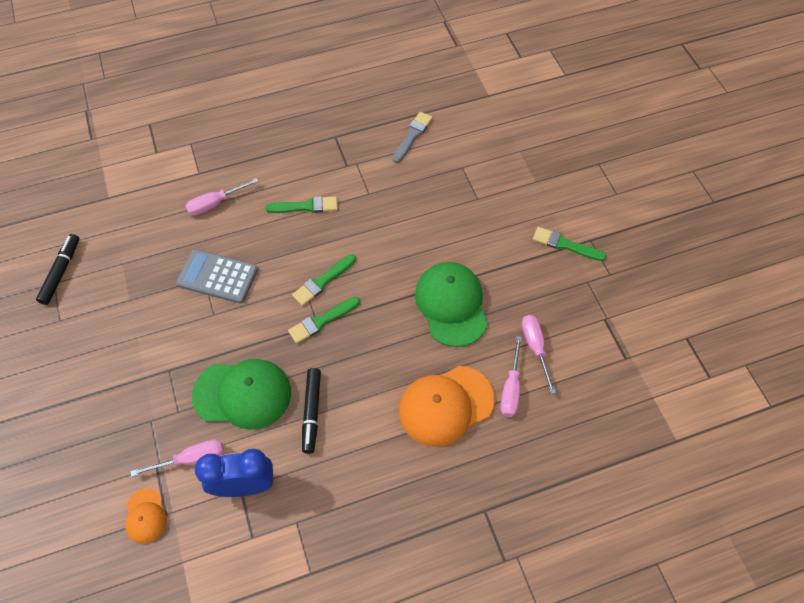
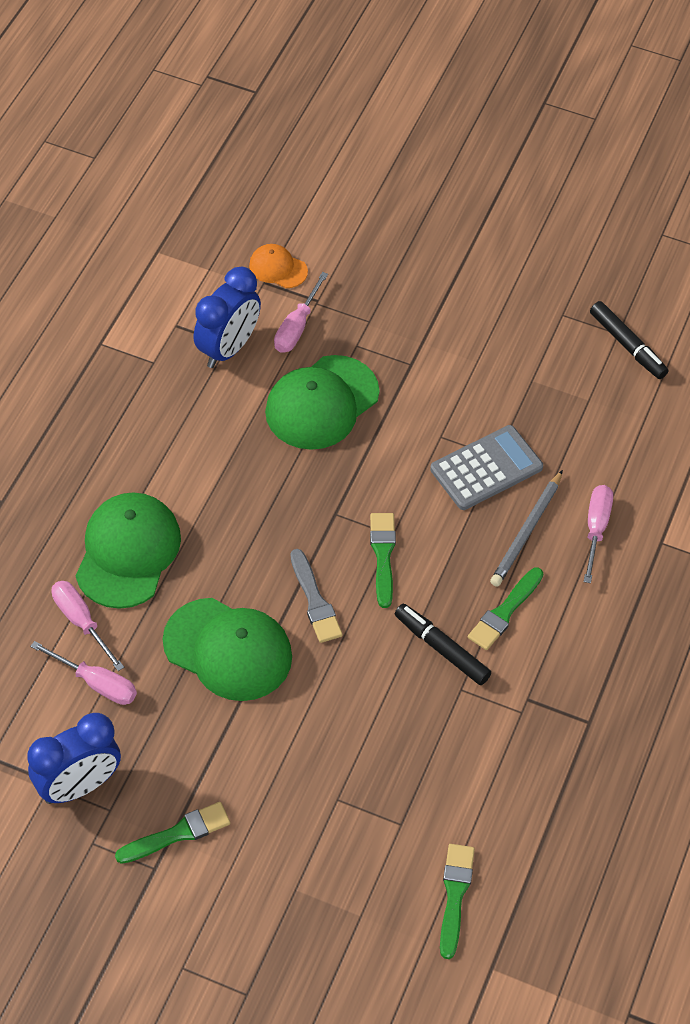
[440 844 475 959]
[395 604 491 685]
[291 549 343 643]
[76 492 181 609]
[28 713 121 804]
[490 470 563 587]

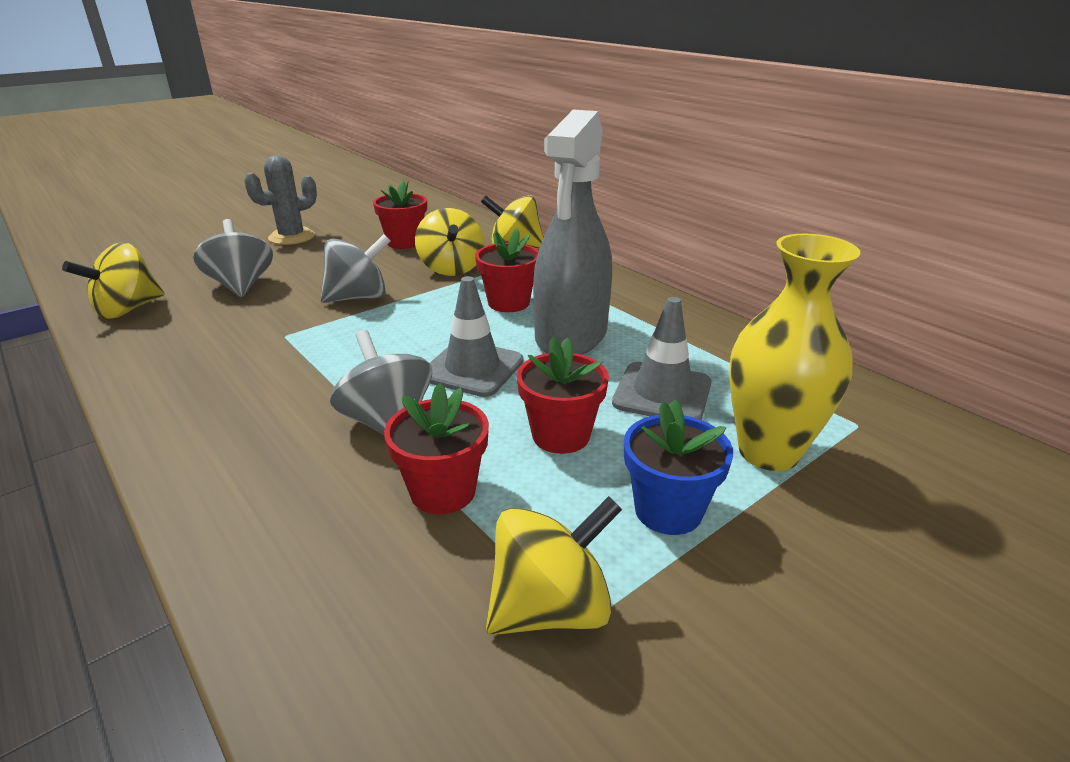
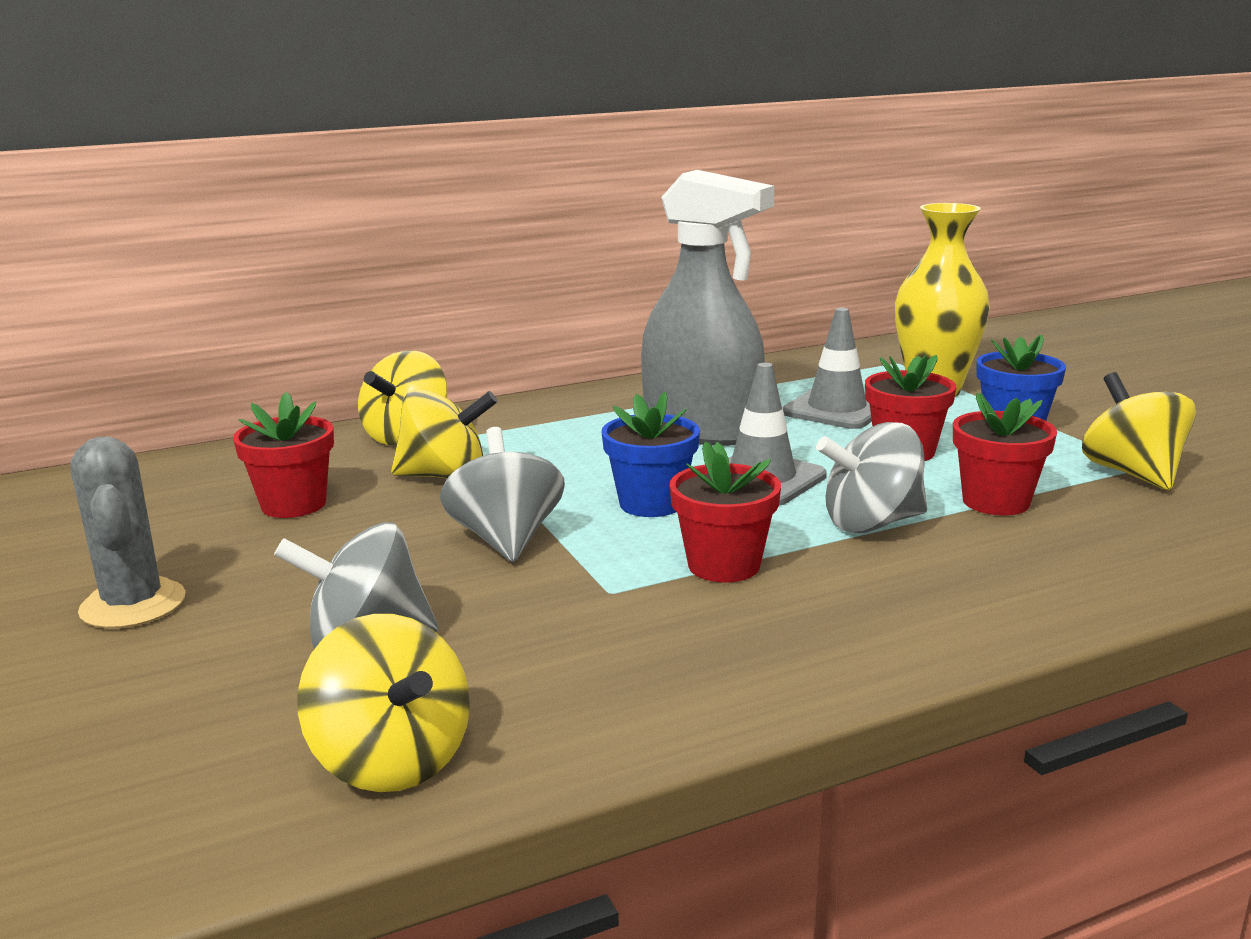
[670 441 781 582]
[602 392 700 517]

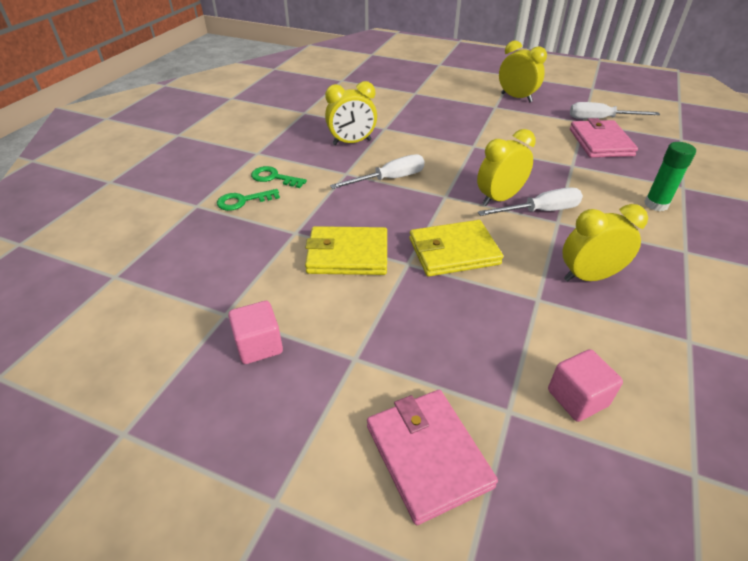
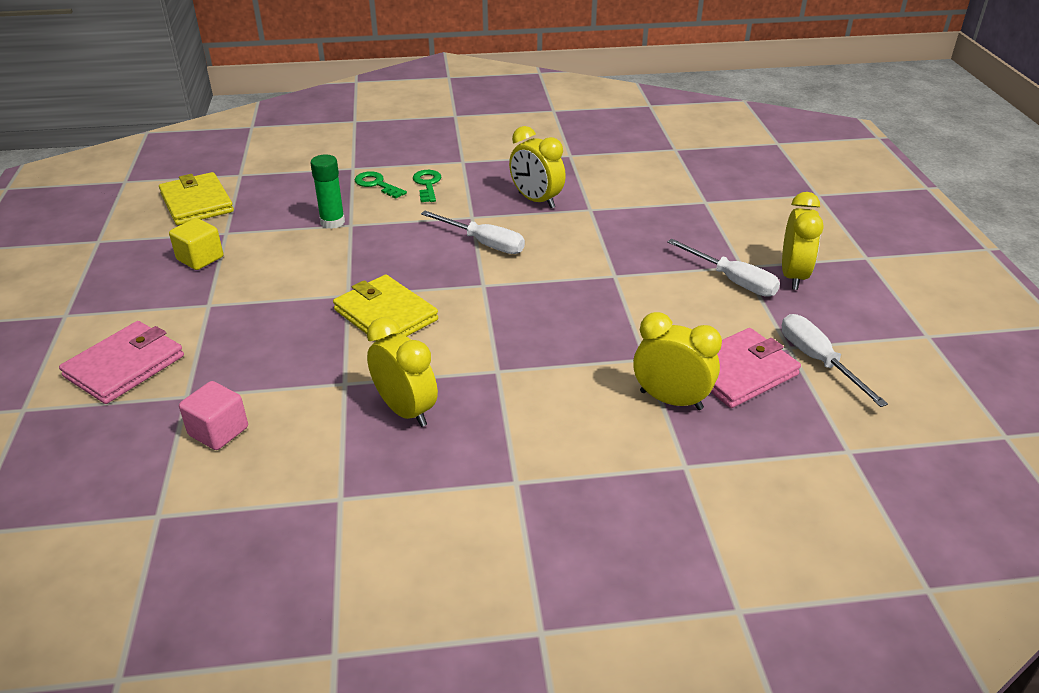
[169 218 223 270]
[159 172 234 225]
[633 312 722 410]
[667 239 780 297]
[310 155 345 229]

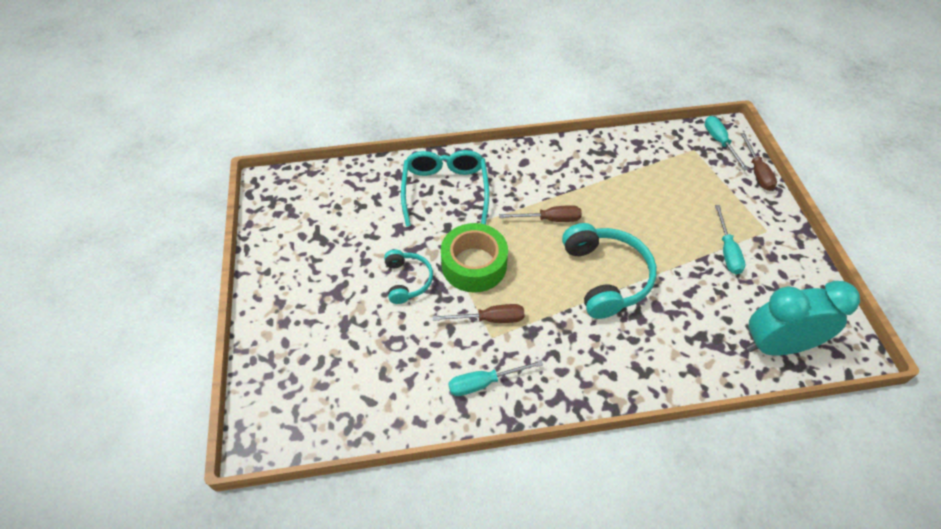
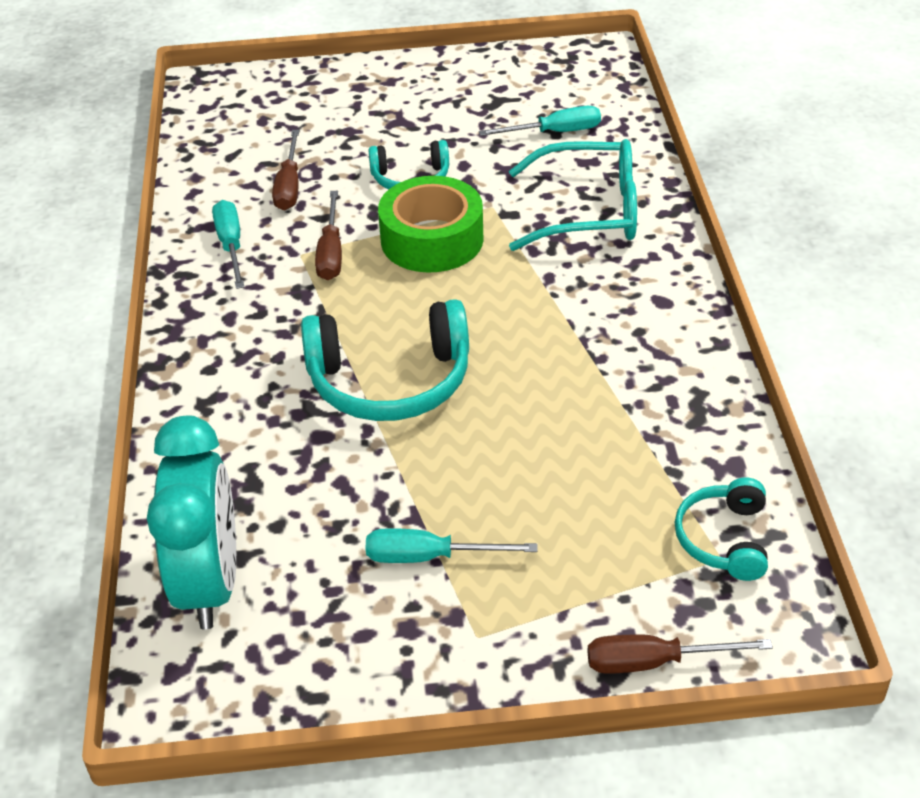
[272 130 299 210]
[479 106 601 136]
[675 478 768 581]

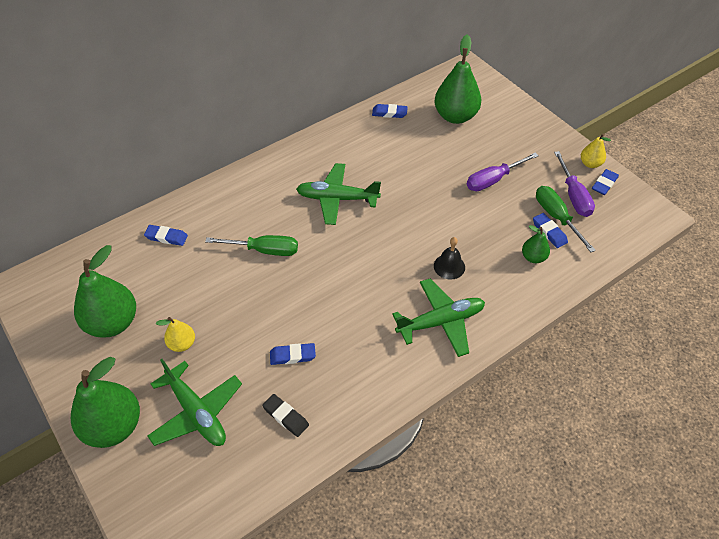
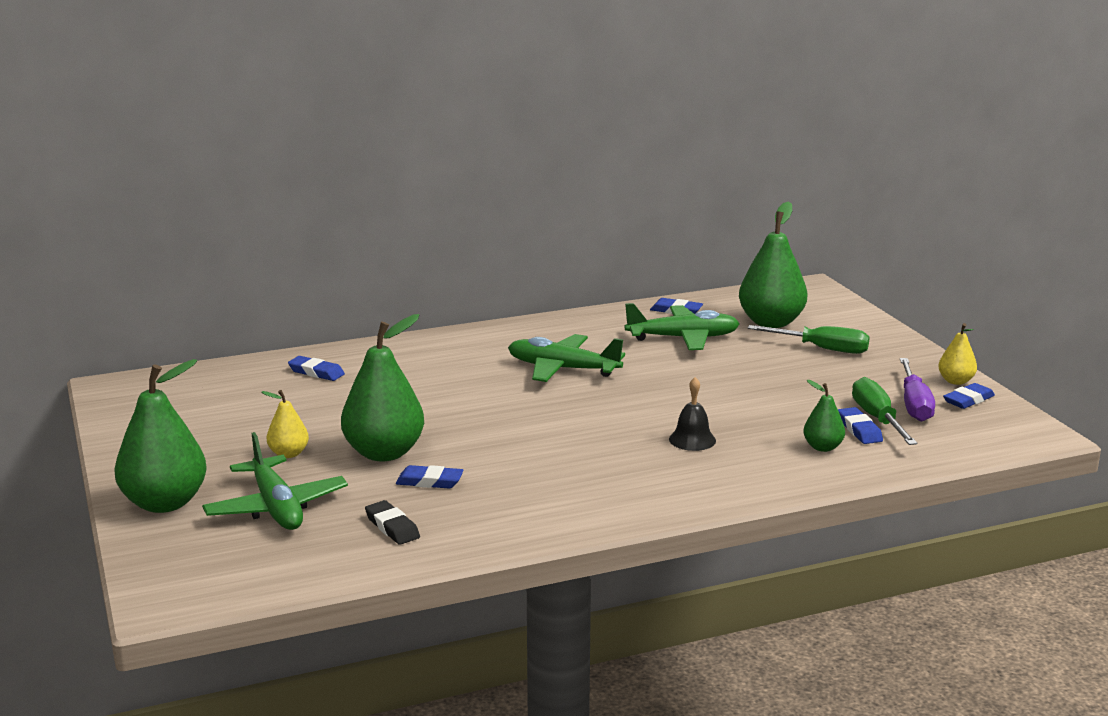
[341 314 424 461]
[747 325 870 354]
[625 303 740 350]
[467 153 539 191] (first image)

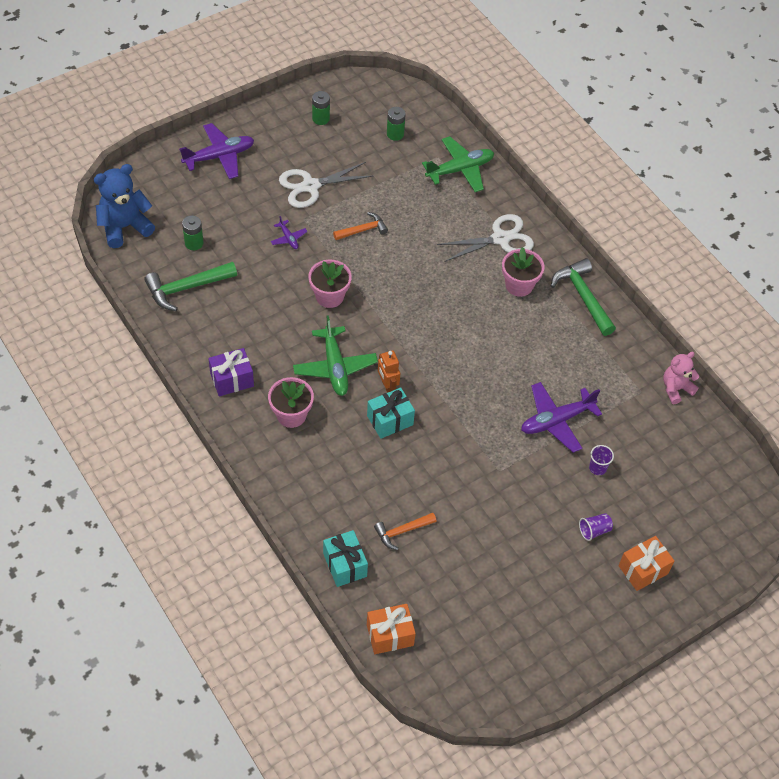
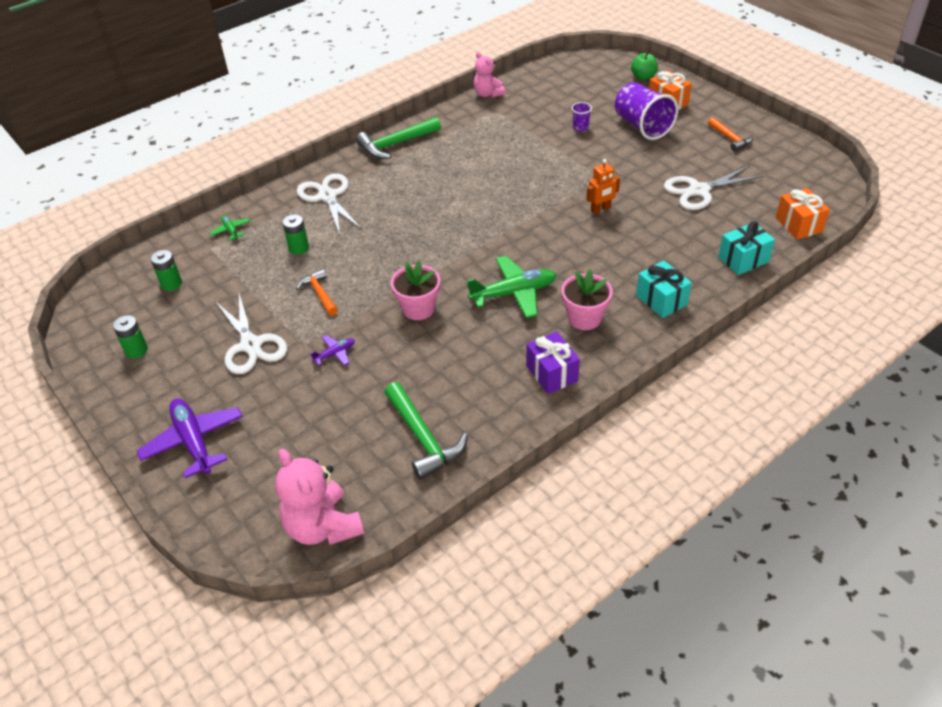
[275 449 364 545]
[282 214 309 255]
[636 260 692 318]
[708 117 753 151]
[587 159 620 214]
[210 215 250 240]
[502 247 544 297] (first image)
[521 382 602 453] (first image)
[615 82 678 140]
[631 51 658 80]
[664 166 764 210]

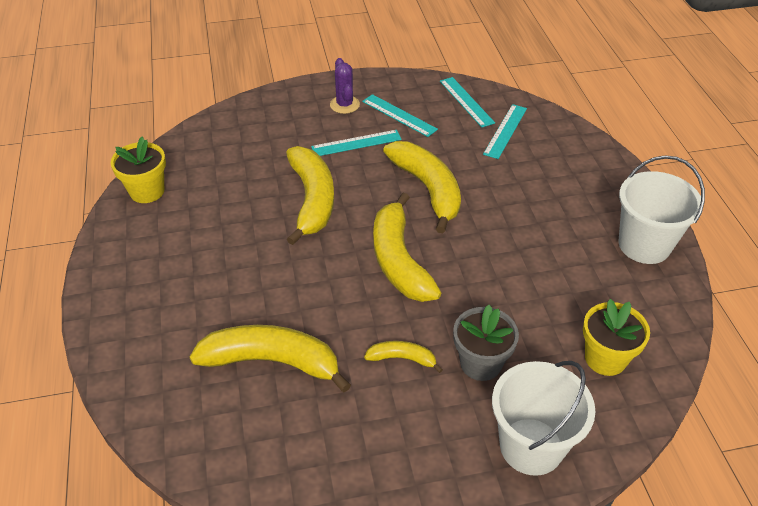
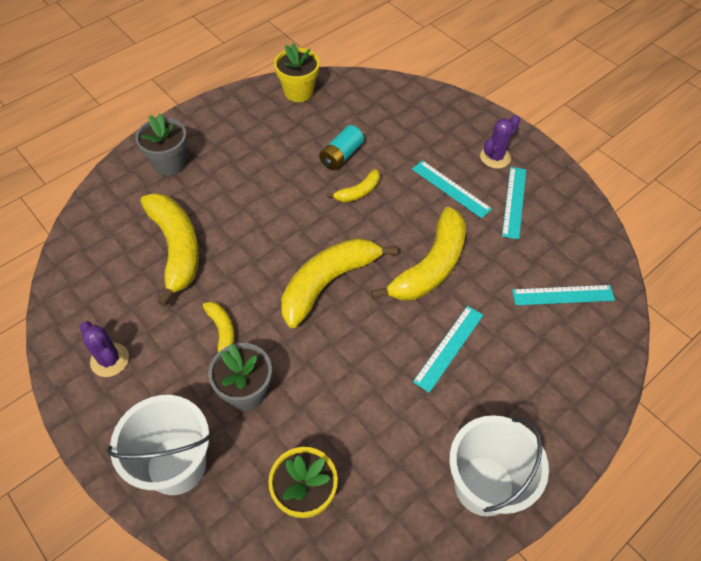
[326 169 380 202]
[413 306 483 393]
[80 321 129 377]
[135 113 187 176]
[319 125 364 170]

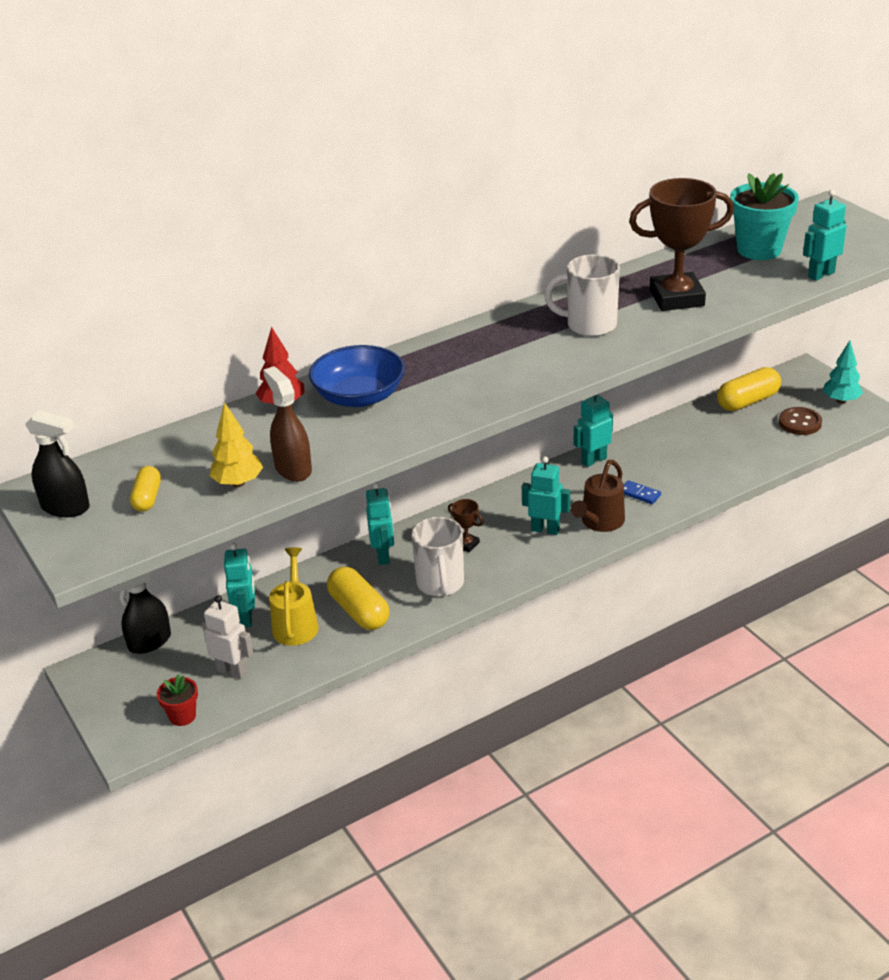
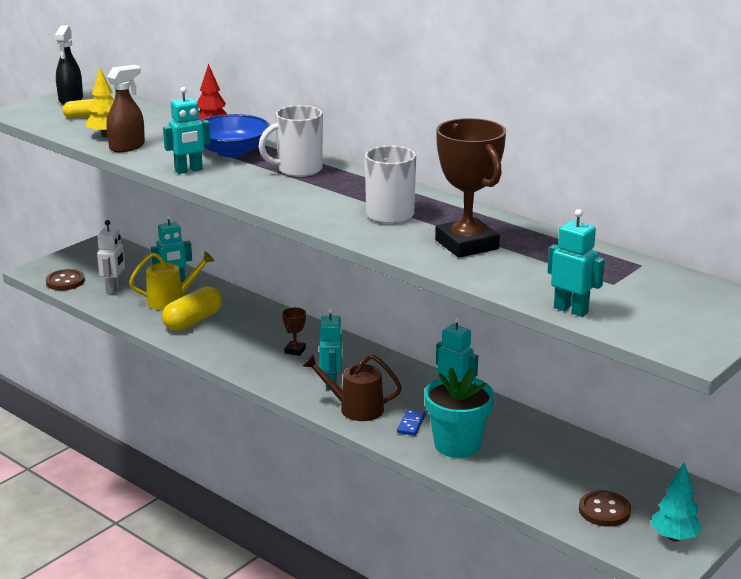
[111 572 171 654] (first image)
[46 269 85 290]
[163 87 211 174]
[259 105 323 177]
[717 367 781 411] (first image)
[424 368 494 458]

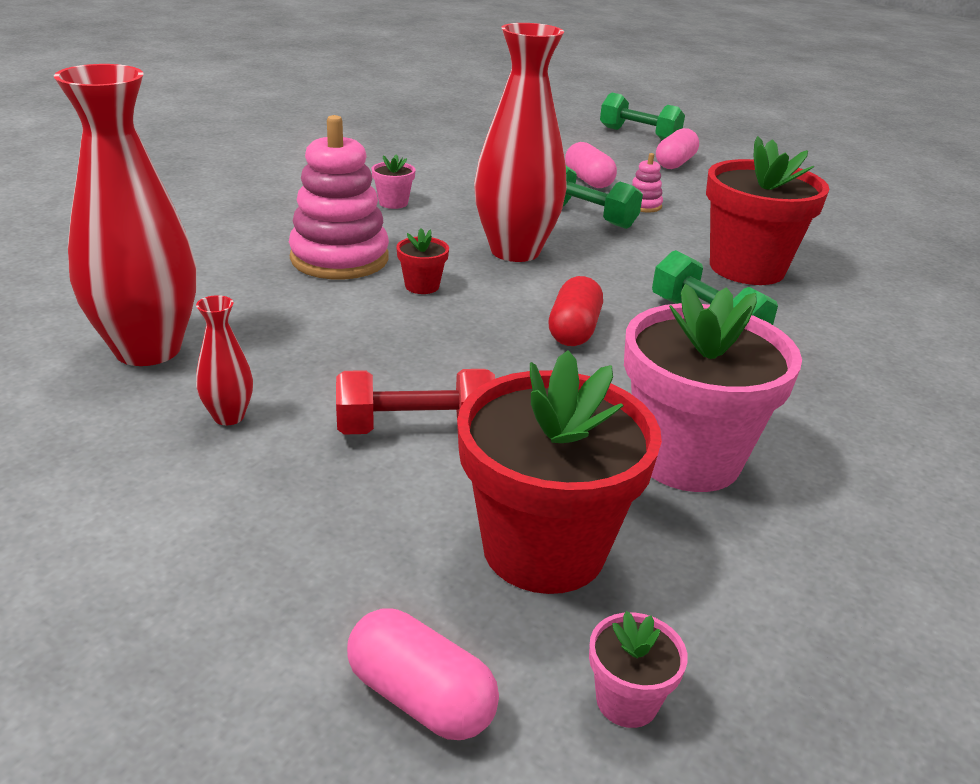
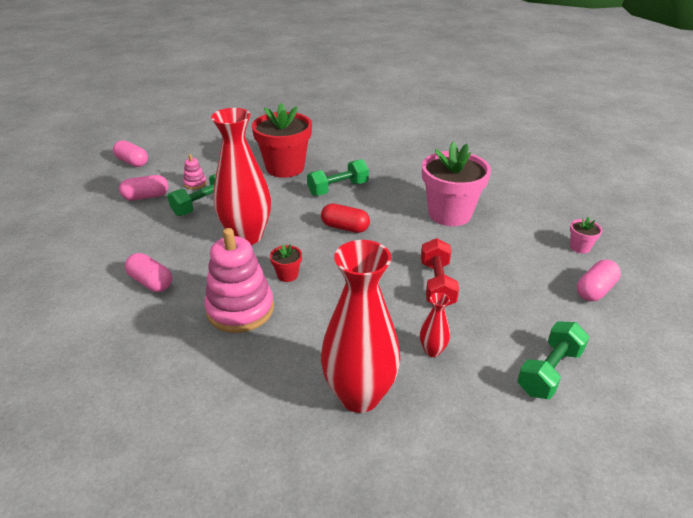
[125 253 172 292]
[457 350 662 594] (first image)
[517 321 589 399]

